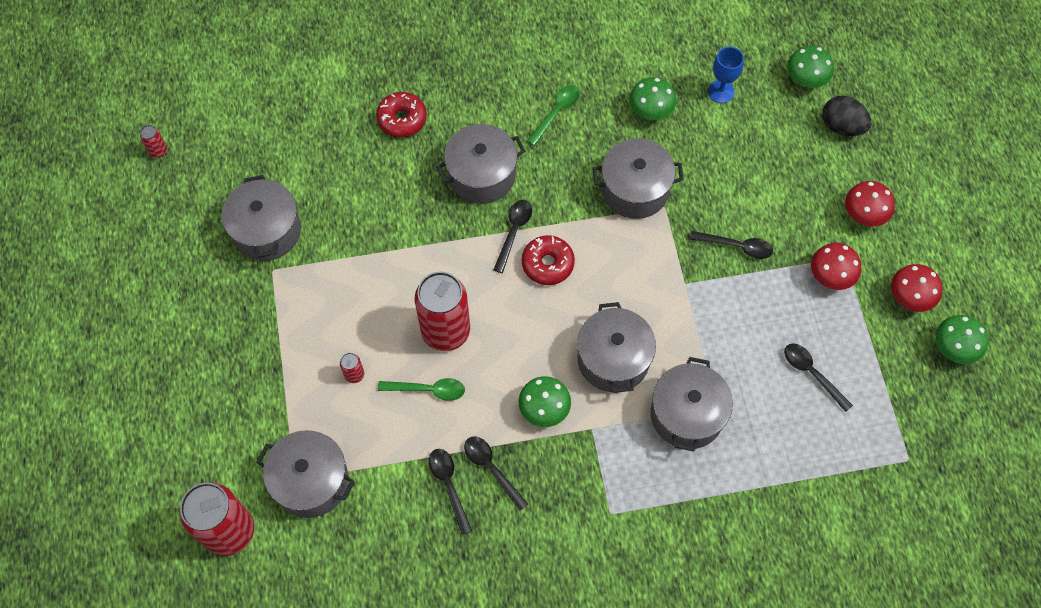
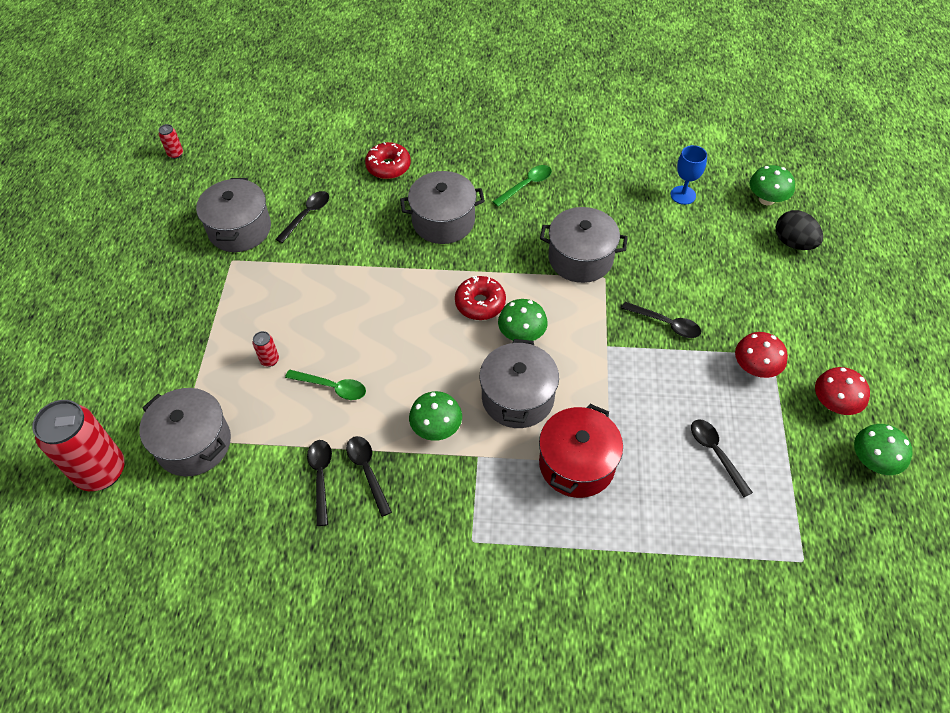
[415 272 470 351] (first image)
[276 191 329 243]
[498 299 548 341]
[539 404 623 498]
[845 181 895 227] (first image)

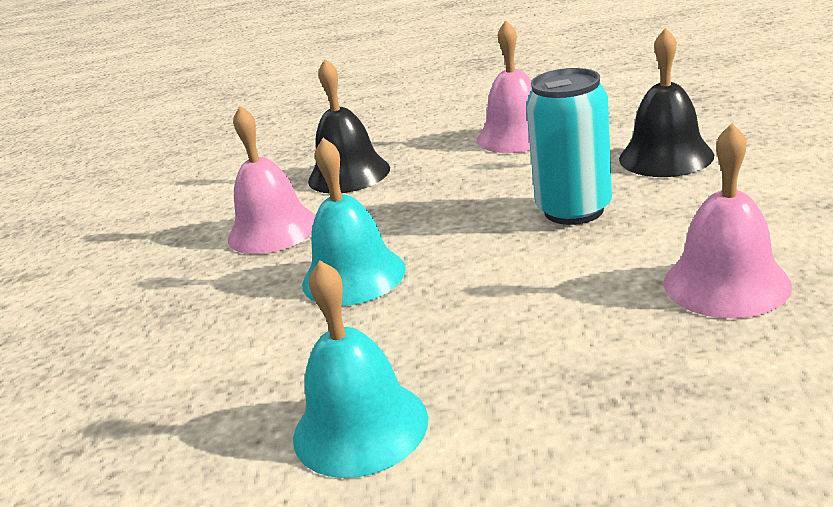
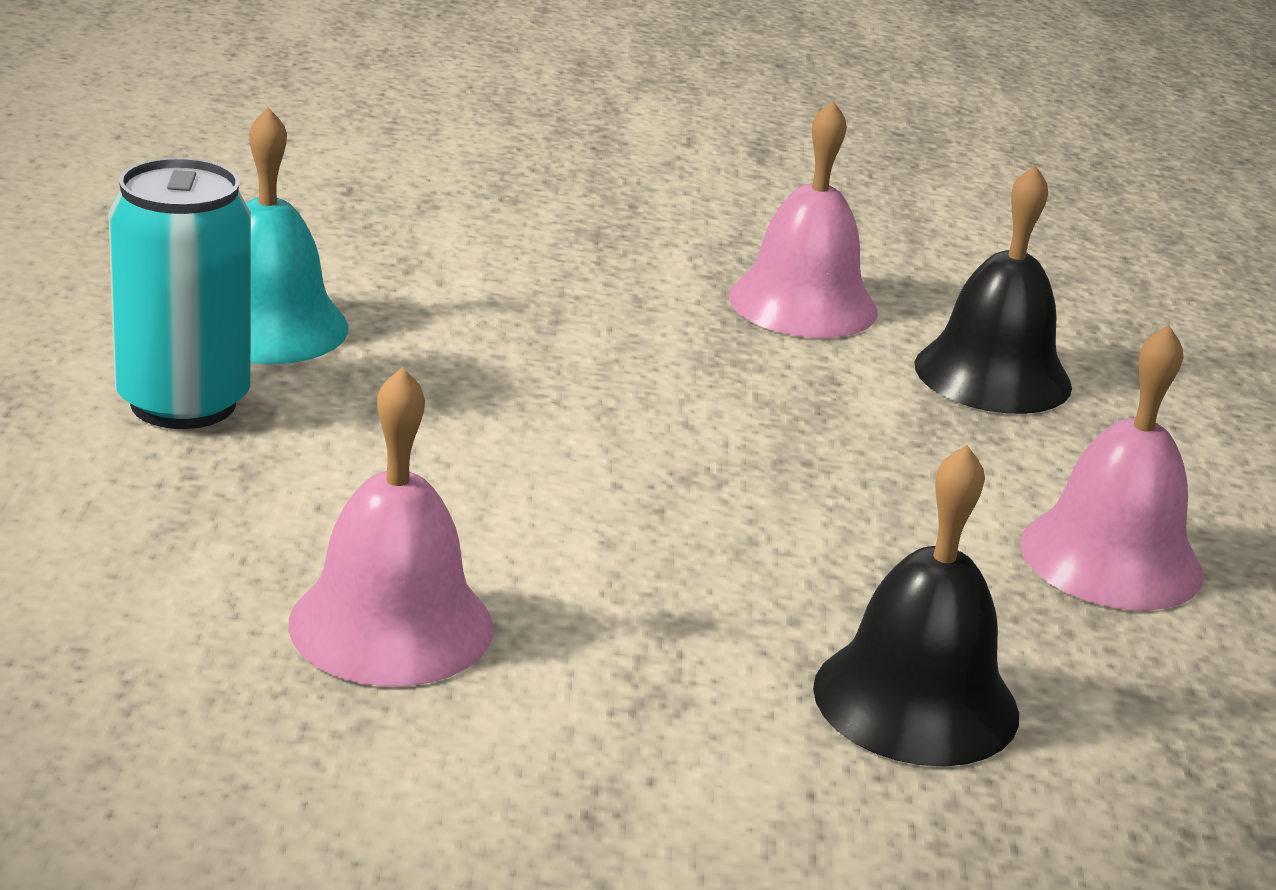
[302 138 406 306] (first image)
[108 158 251 429]

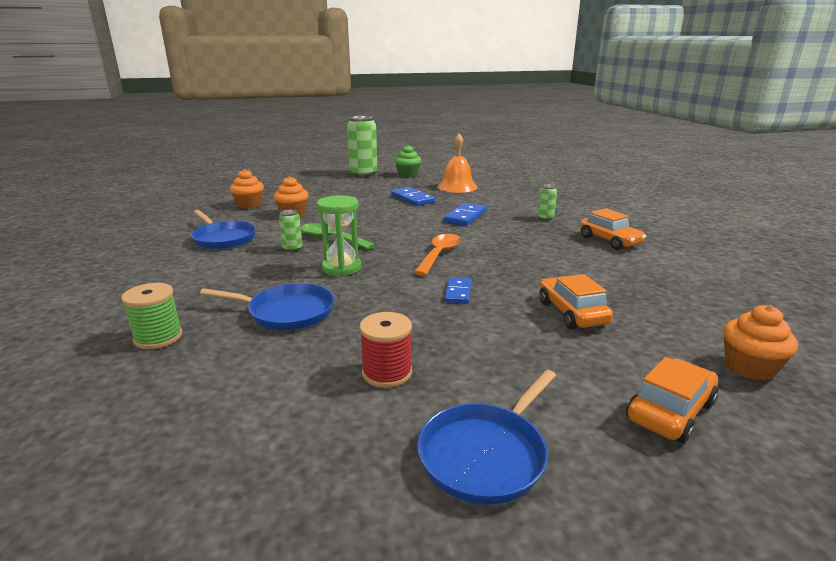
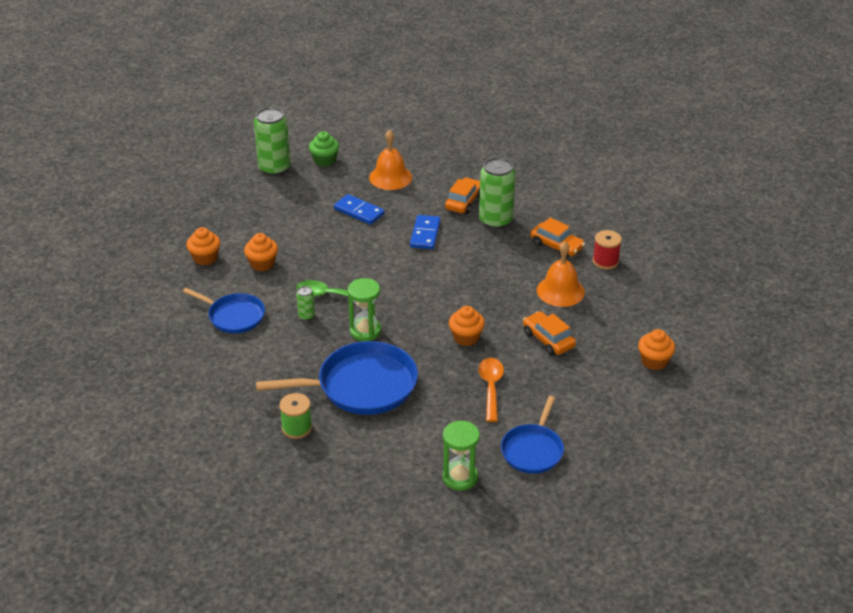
[256 341 418 415]
[593 230 622 269]
[478 358 504 422]
[449 306 485 346]
[479 157 515 229]
[445 178 480 214]
[442 420 480 491]
[537 242 585 307]

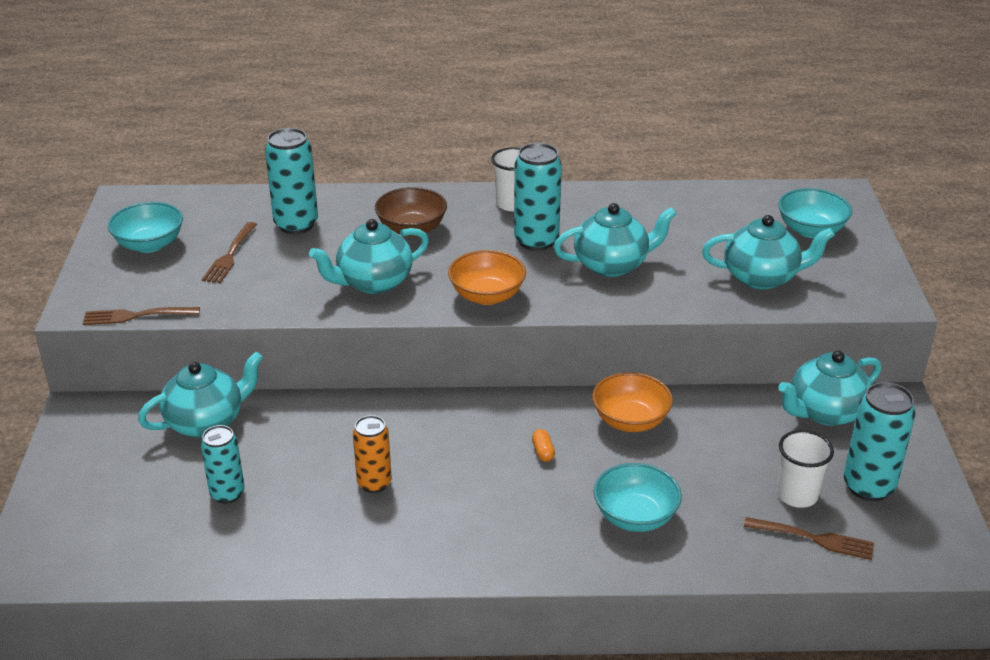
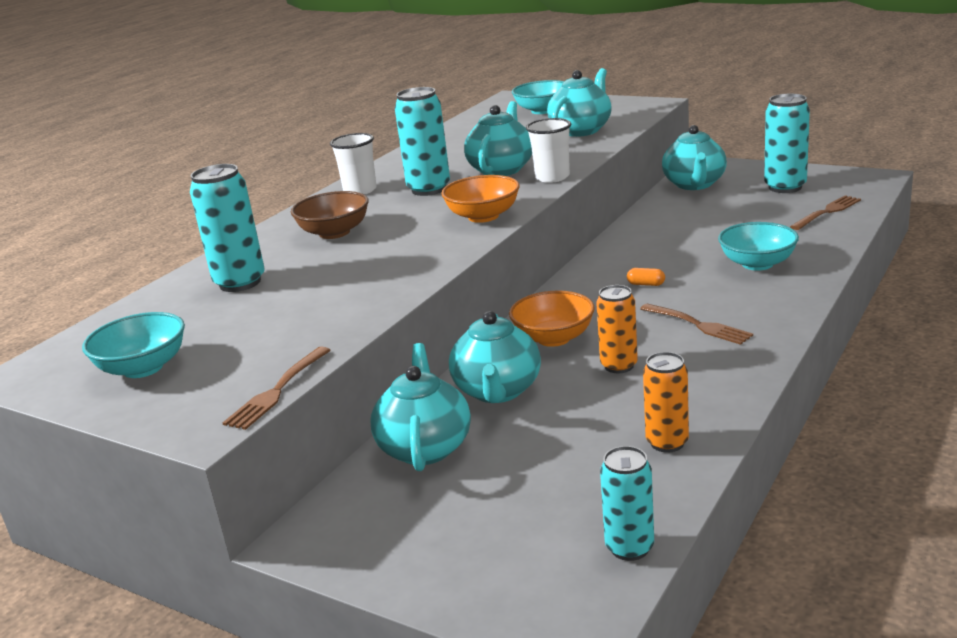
[600 446 654 561]
[640 304 753 345]
[449 311 541 403]
[509 291 595 347]
[526 118 571 183]
[643 352 689 453]

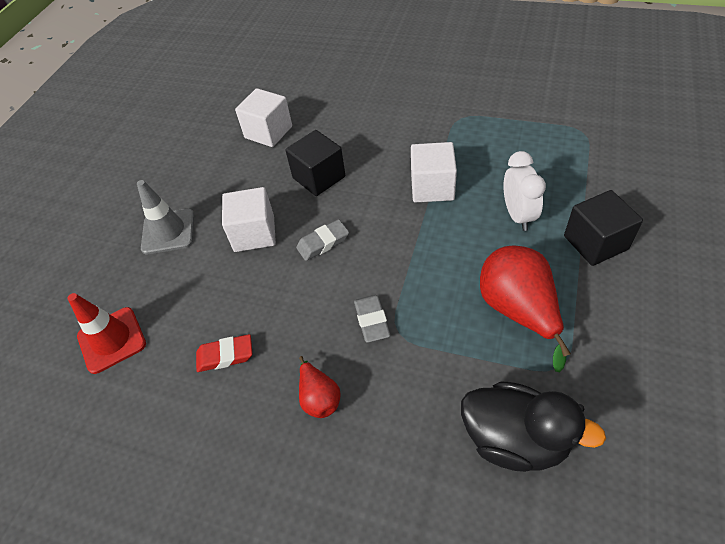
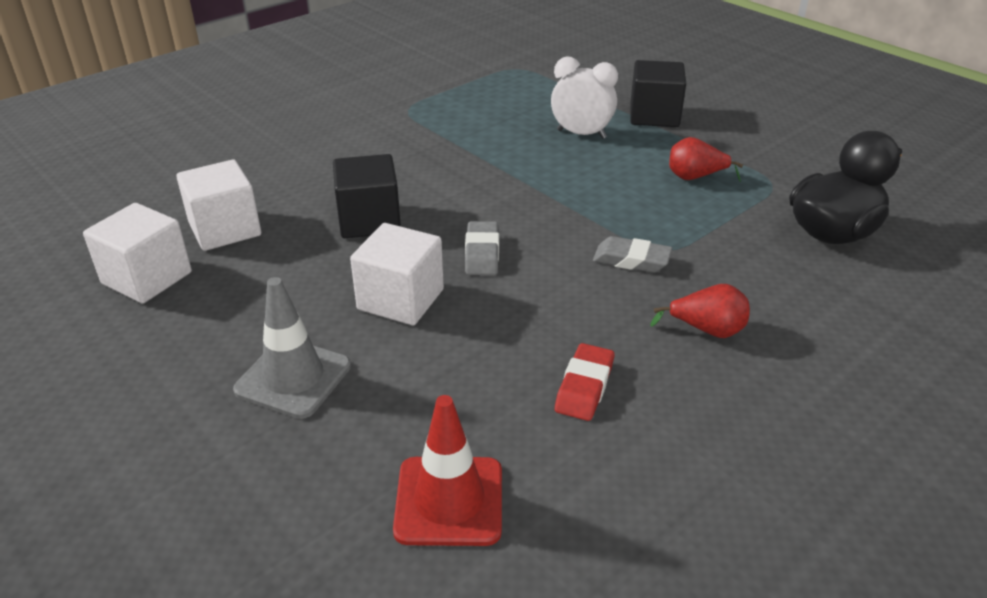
[83 203 192 304]
[669 137 743 182]

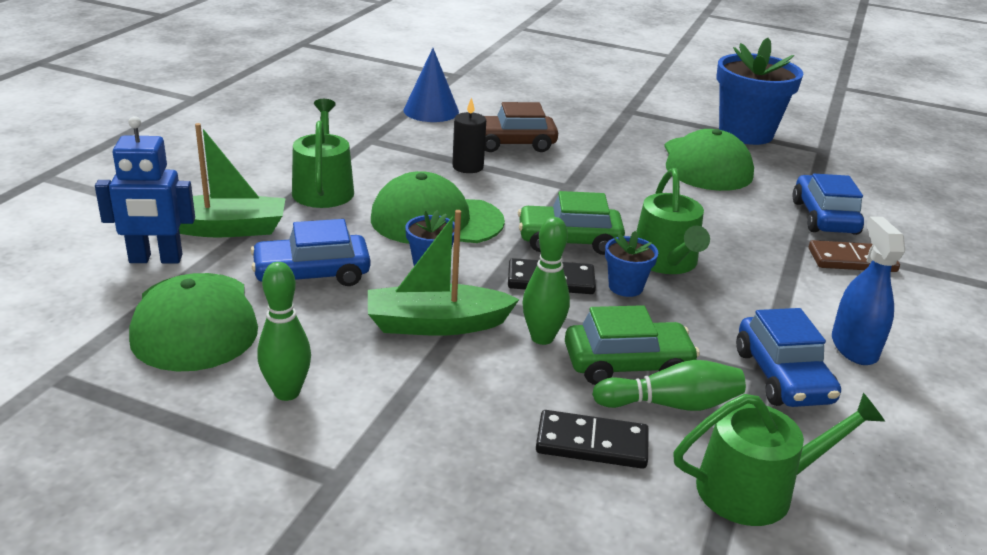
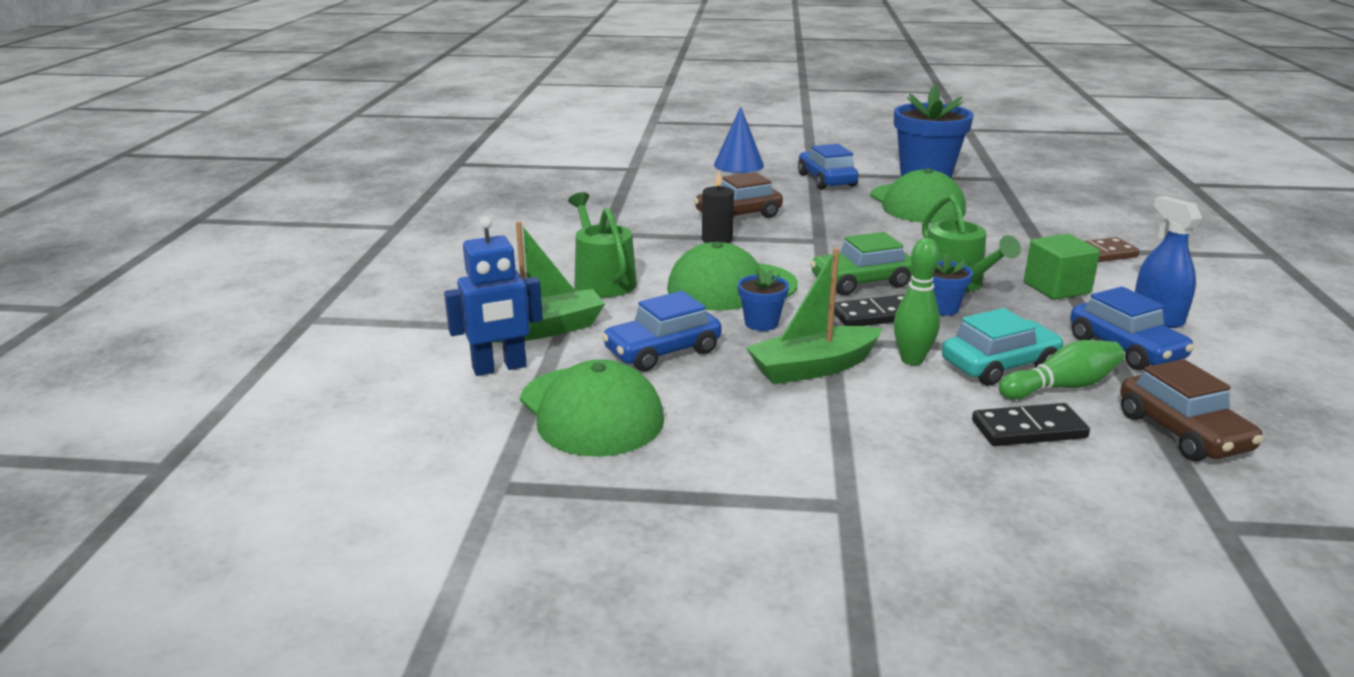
[257 262 311 401] (first image)
[714 106 764 173]
[942 308 1064 386]
[1120 359 1263 461]
[798 144 859 190]
[1024 234 1100 300]

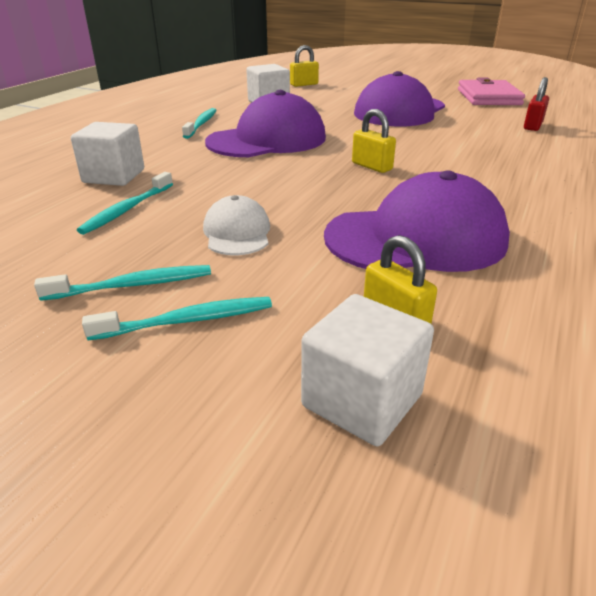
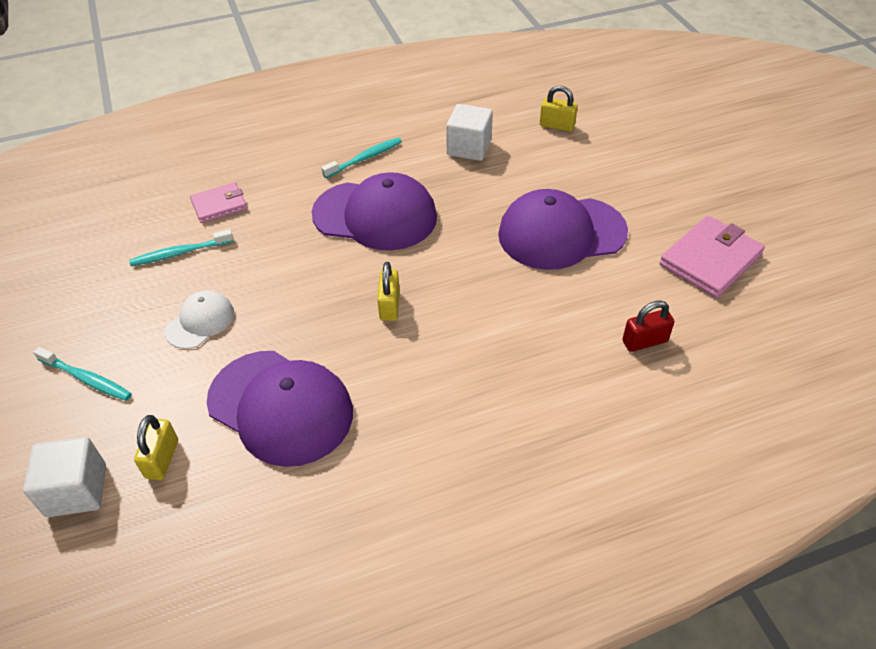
[34 265 211 301] (first image)
[190 182 247 223]

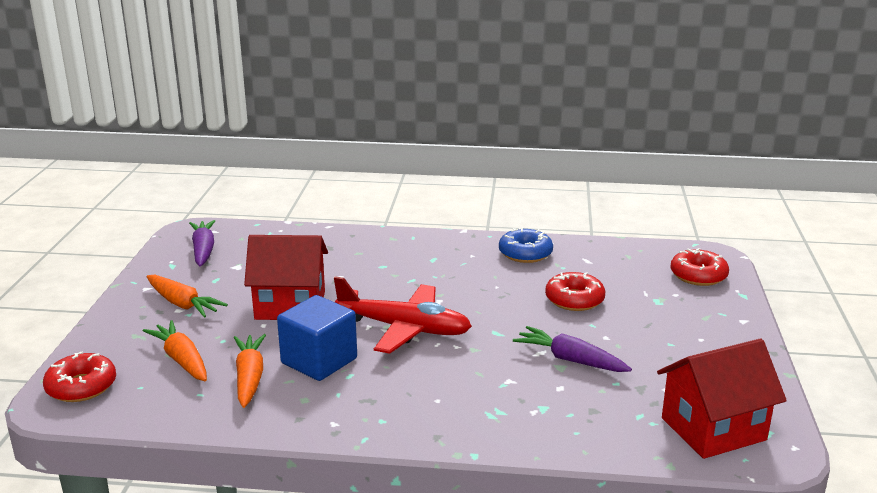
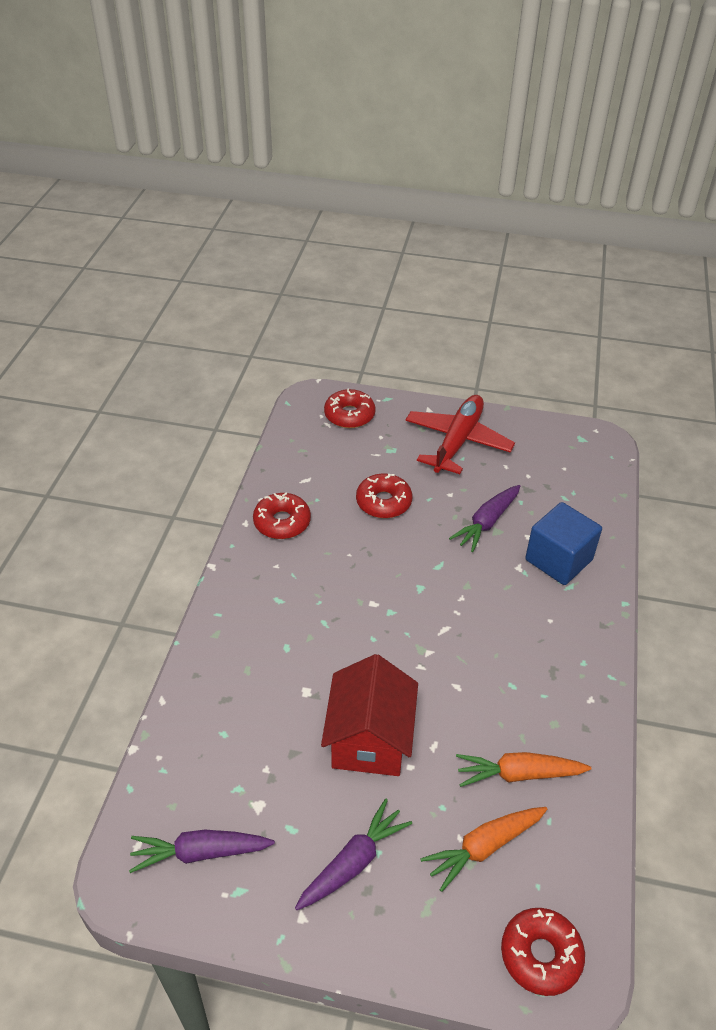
[295 799 412 910]
[525 502 602 585]
[405 395 515 474]
[253 493 311 539]
[657 339 787 459] (first image)

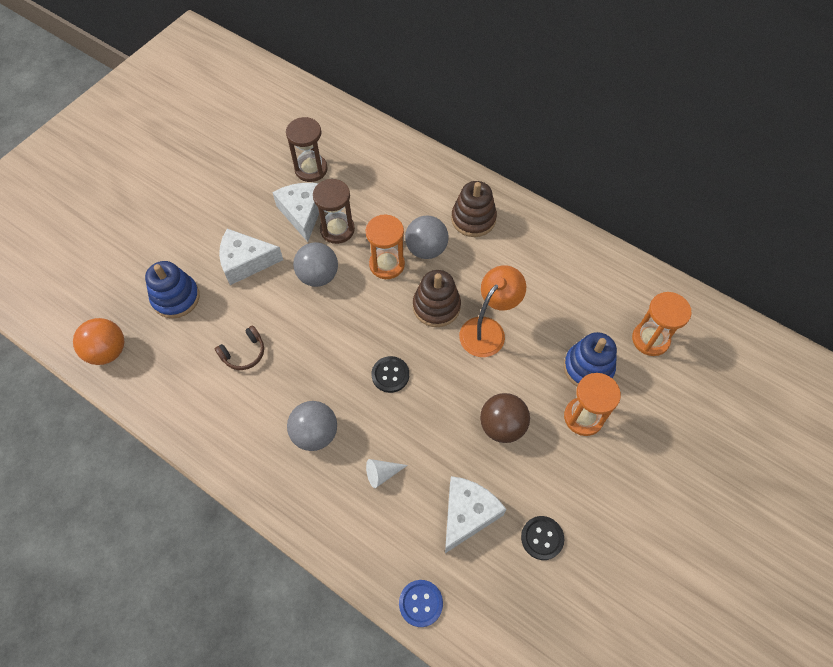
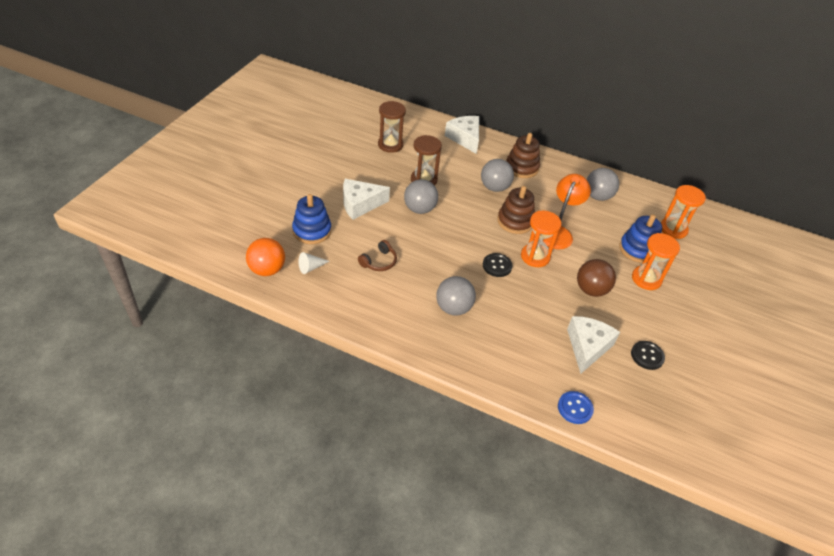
[445 116 479 154]
[521 211 562 267]
[298 252 329 274]
[586 168 619 201]

